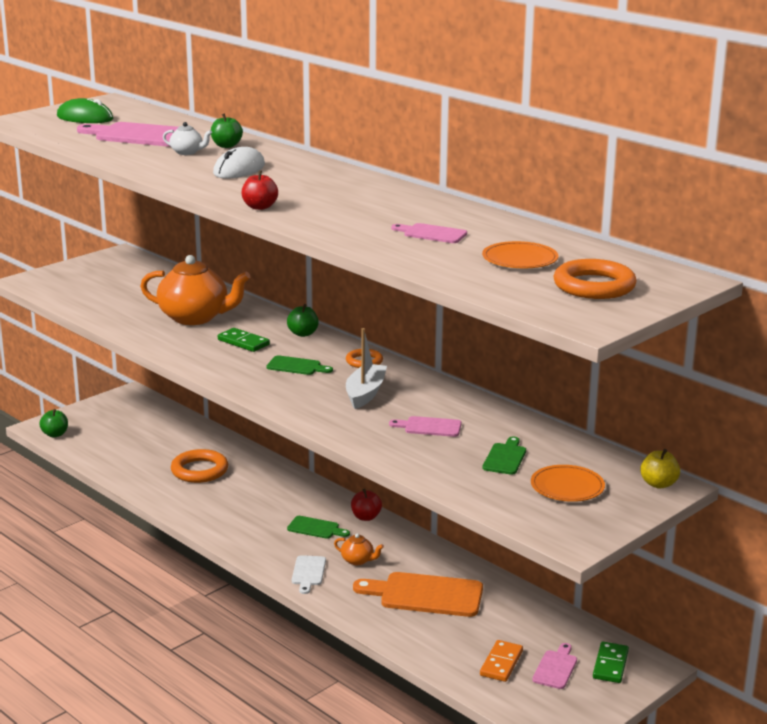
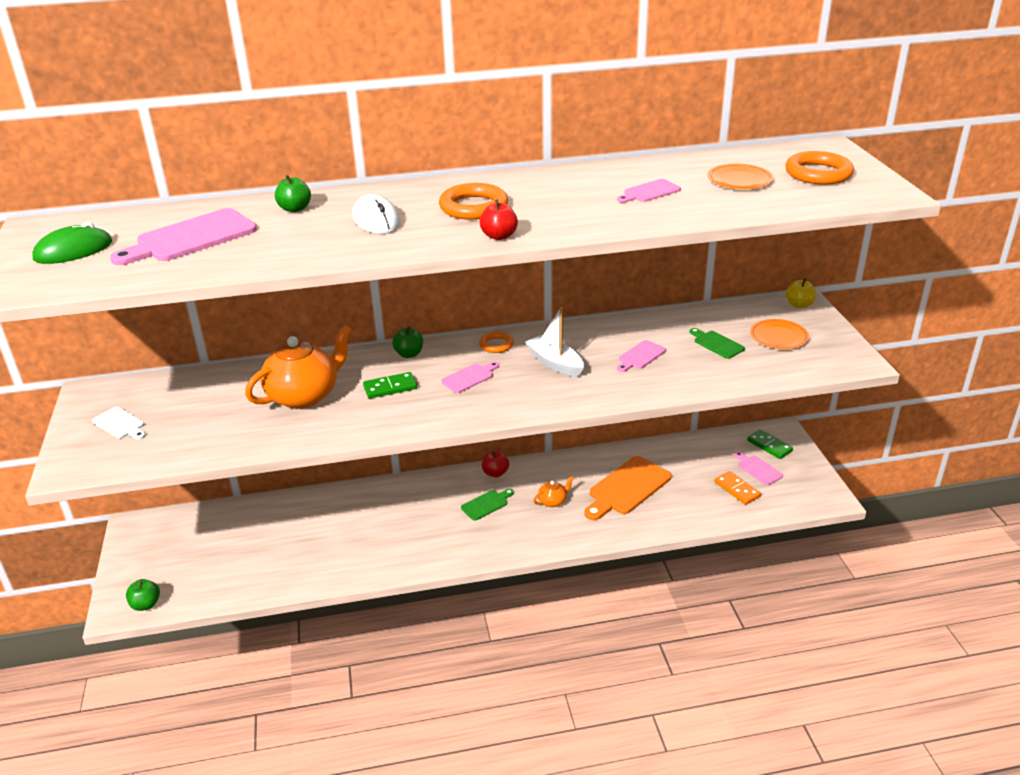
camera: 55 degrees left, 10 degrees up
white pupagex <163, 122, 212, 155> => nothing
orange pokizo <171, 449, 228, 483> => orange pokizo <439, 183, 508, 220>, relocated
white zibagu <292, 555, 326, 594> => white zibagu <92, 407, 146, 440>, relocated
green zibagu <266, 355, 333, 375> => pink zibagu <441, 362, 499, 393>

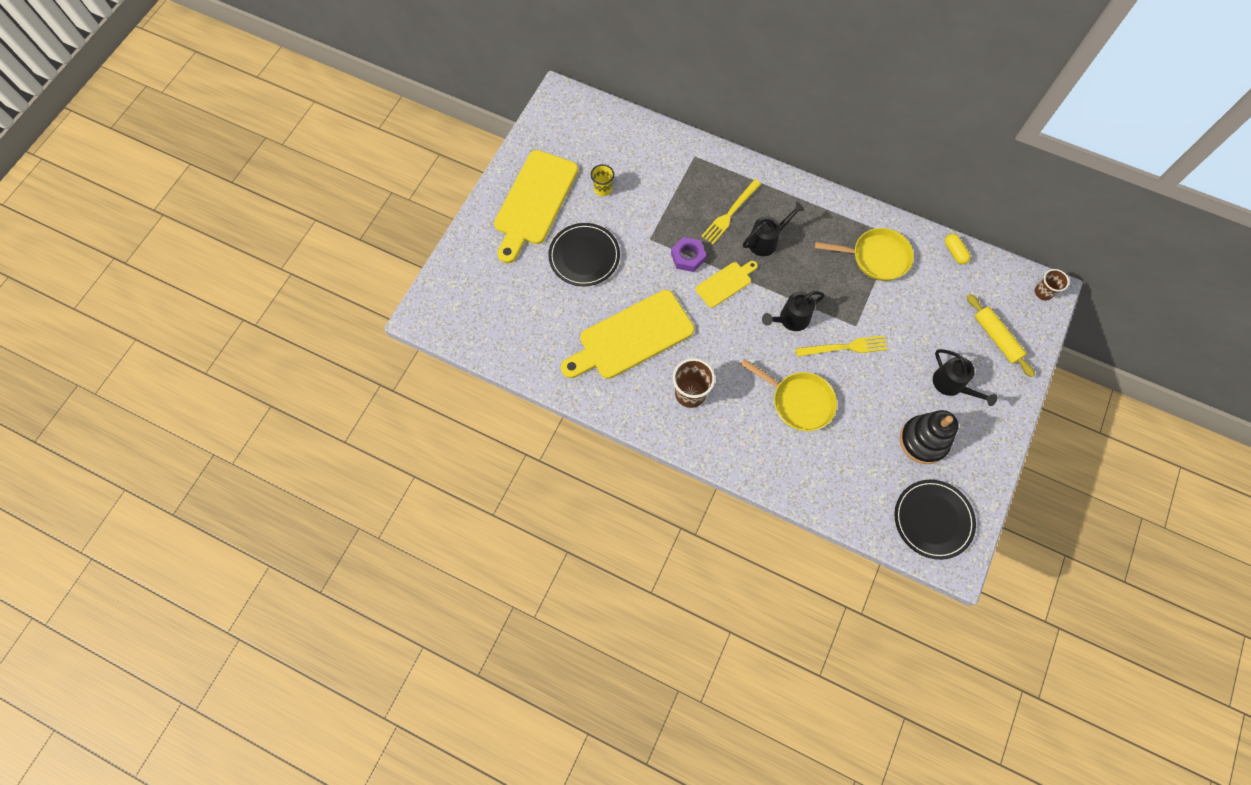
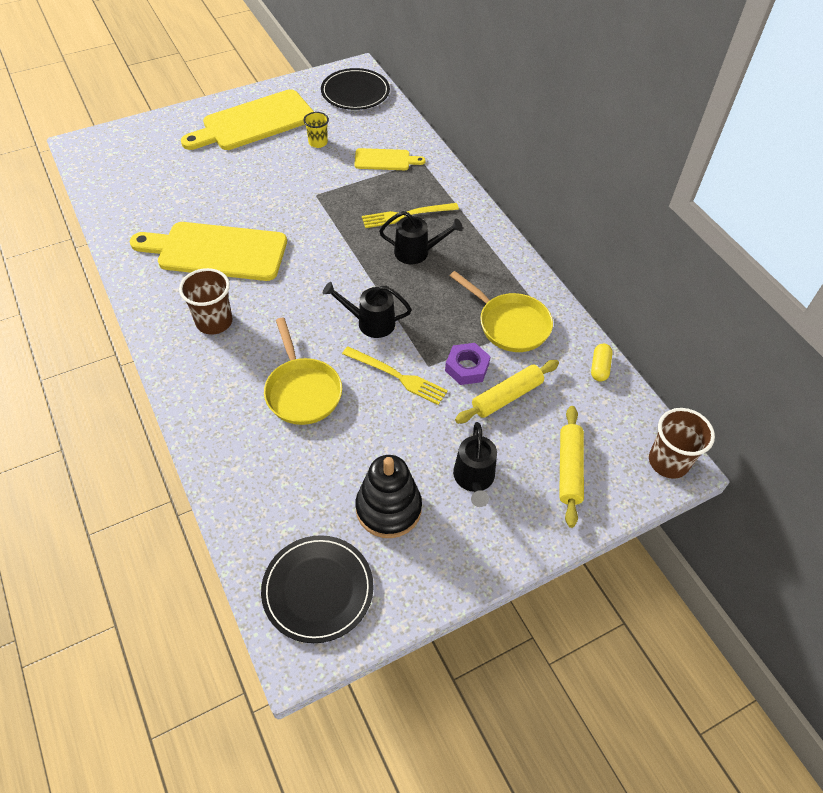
camera: 35 degrees right, 15 degrees down
nothing => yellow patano <455, 360, 559, 424>
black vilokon <548, 223, 620, 286> => black vilokon <321, 68, 390, 110>, relocated
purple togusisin <671, 237, 706, 272> => purple togusisin <445, 343, 491, 385>, relocated
yellow zibagu <696, 261, 758, 308> => yellow zibagu <354, 148, 426, 170>, relocated
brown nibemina <1035, 269, 1069, 301> => brown nibemina <649, 408, 715, 479>, x1.59

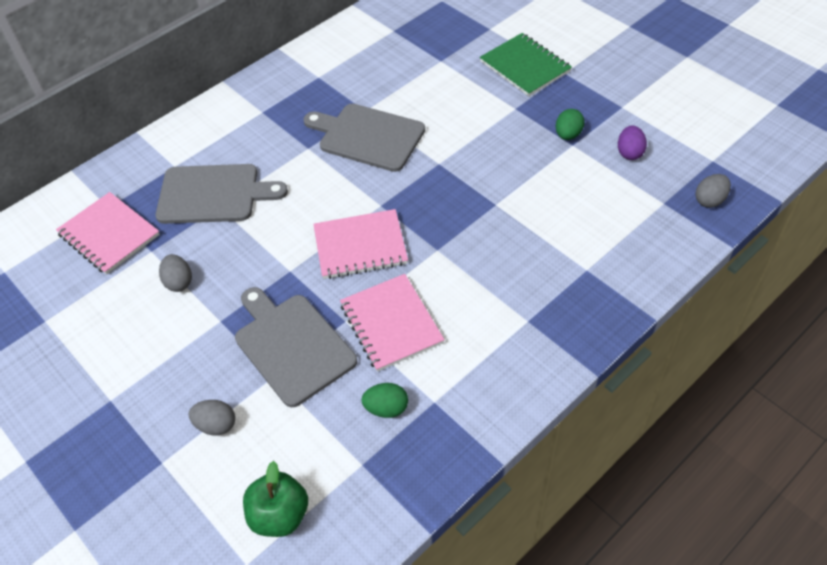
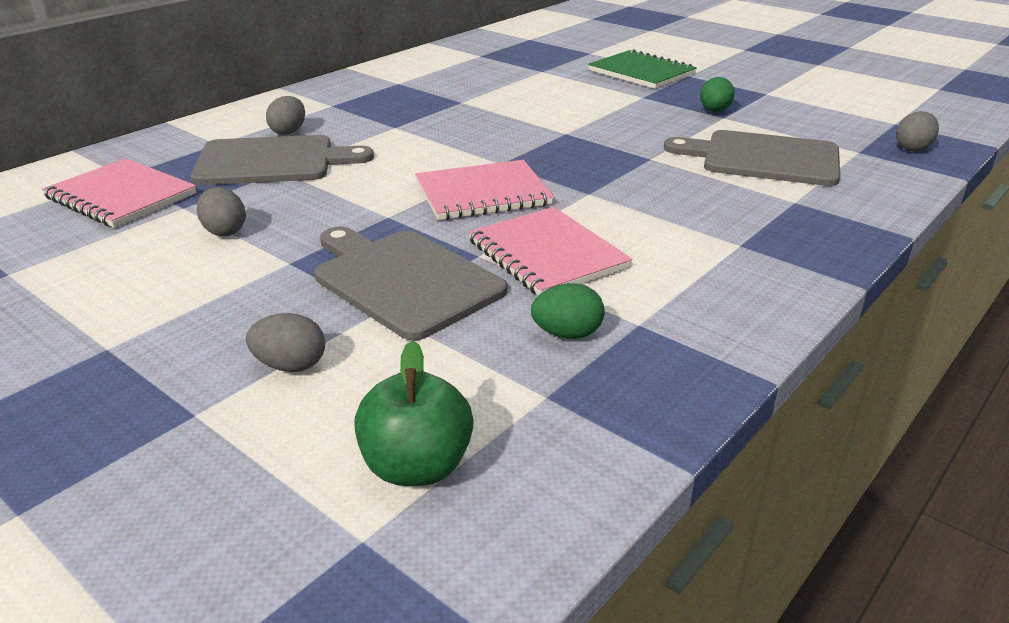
camera: 10 degrees left, 20 degrees down
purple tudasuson <618, 125, 647, 160> => nothing
nothing => grey tudasuson <266, 96, 305, 135>
grey zibagu <304, 104, 425, 172> => grey zibagu <664, 130, 840, 186>, relocated

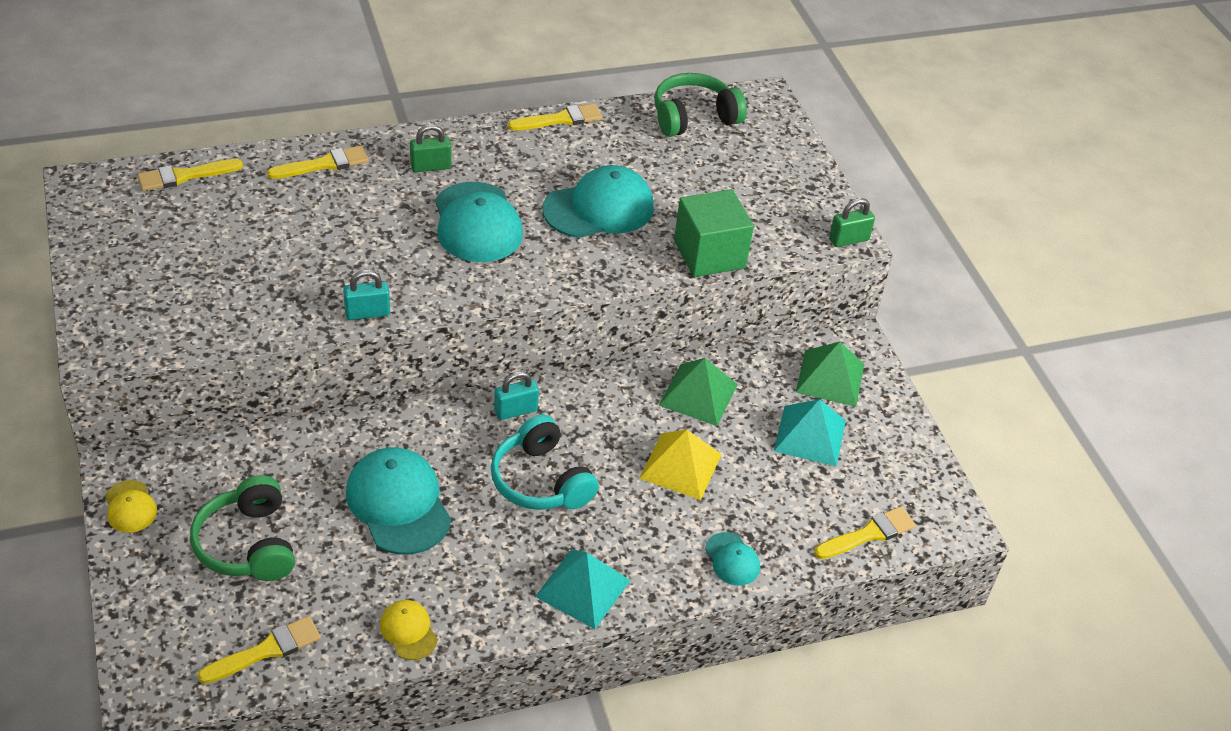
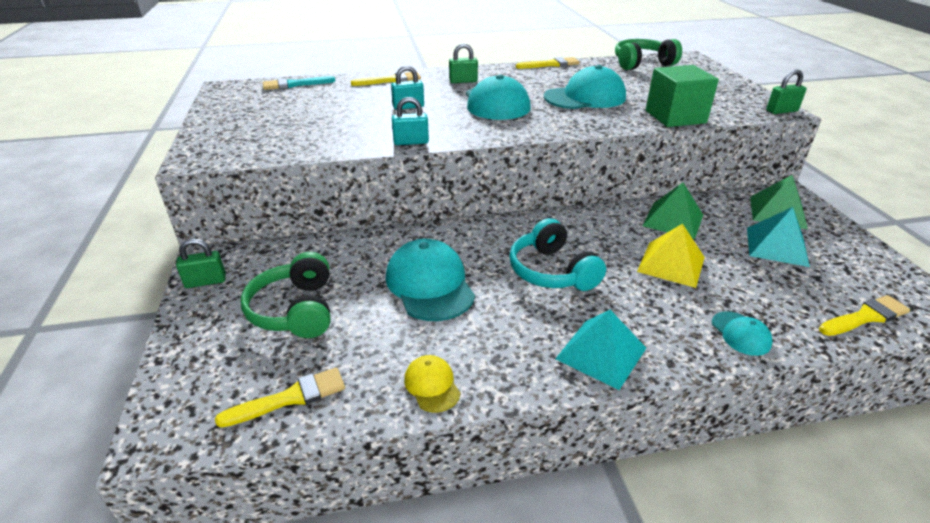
camera: 10 degrees right, 10 degrees down
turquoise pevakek <494, 371, 539, 420> => turquoise pevakek <391, 66, 424, 110>, relocated
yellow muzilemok <105, 480, 157, 533> => green pevakek <176, 239, 226, 288>
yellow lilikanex <137, 159, 243, 191> => turquoise lilikanex <263, 76, 335, 90>

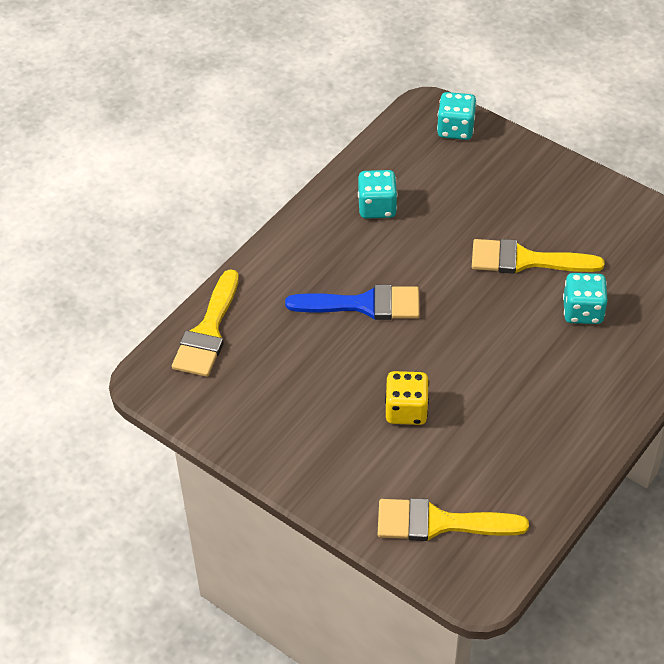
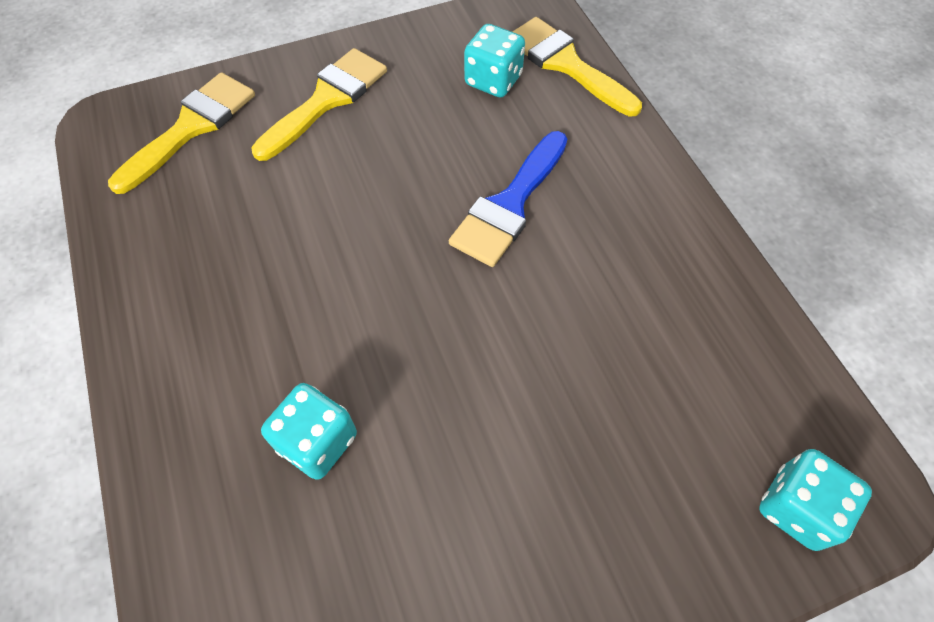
camera: 120 degrees right, 10 degrees up
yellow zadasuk <385, 371, 429, 425> => nothing
turquoise zadasuk <358, 170, 398, 218> => turquoise zadasuk <464, 24, 525, 98>, relocated
yellow lilikanex <472, 239, 604, 274> => yellow lilikanex <251, 48, 387, 161>, relocated

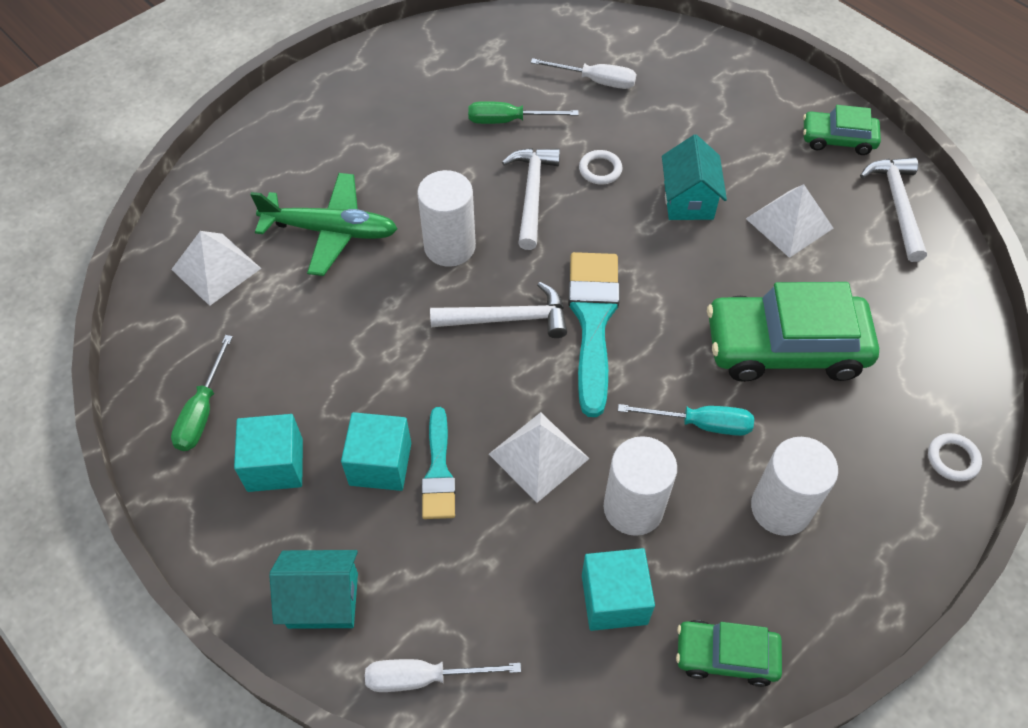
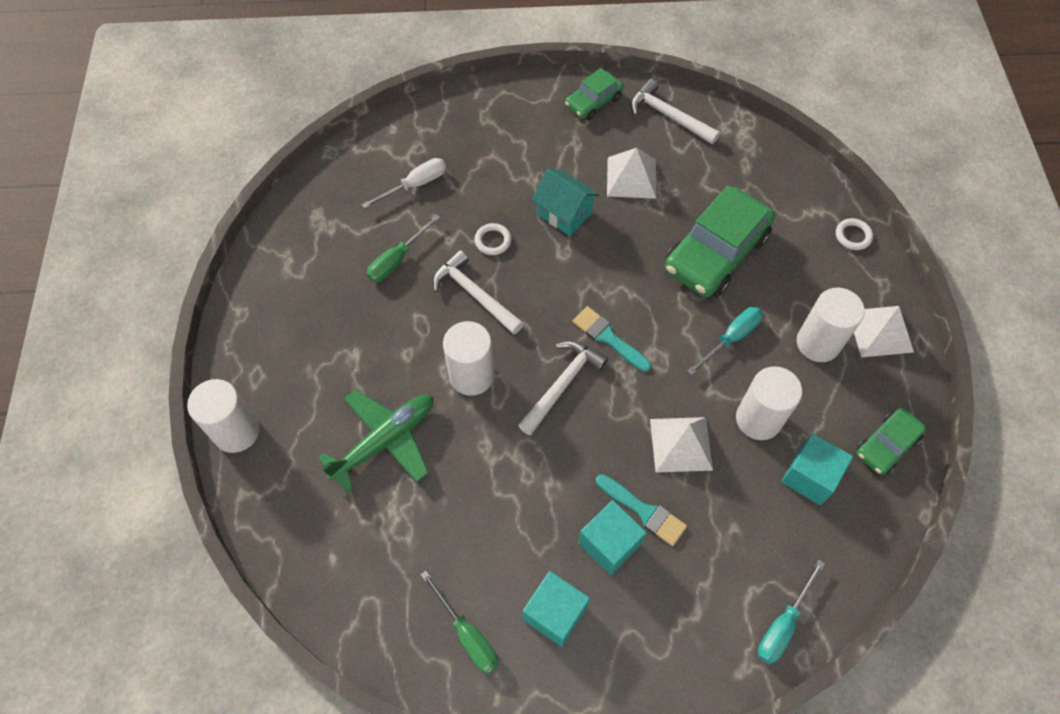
camera: 50 degrees left, 5 degrees up
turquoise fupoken <269, 550, 358, 629> => nothing
nothing => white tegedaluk <187, 379, 260, 453>
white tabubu <171, 231, 261, 306> => white tabubu <854, 306, 914, 357>, relocated
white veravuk <365, 659, 521, 692> => turquoise veravuk <758, 560, 825, 664>
turquoise lilikanex <568, 252, 620, 417> => turquoise lilikanex <572, 306, 651, 372>, x0.60

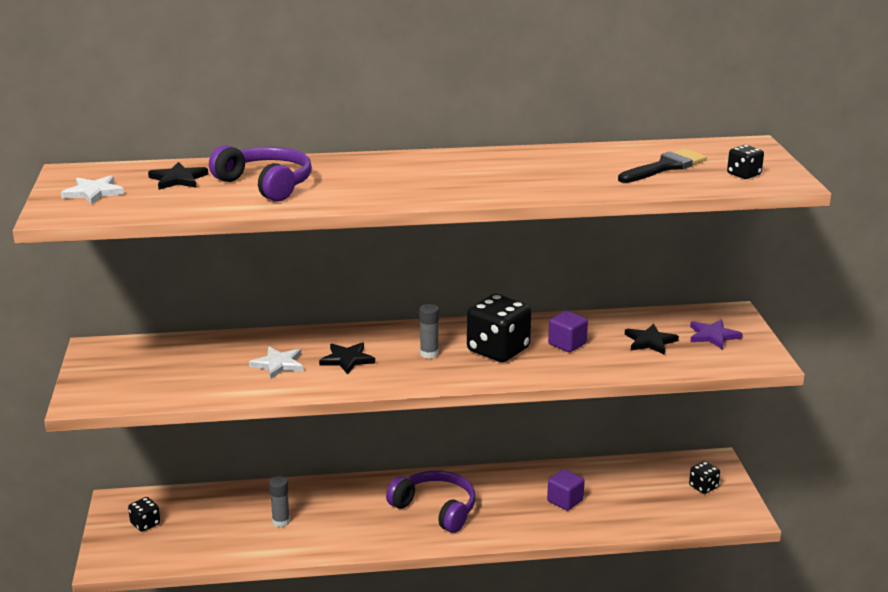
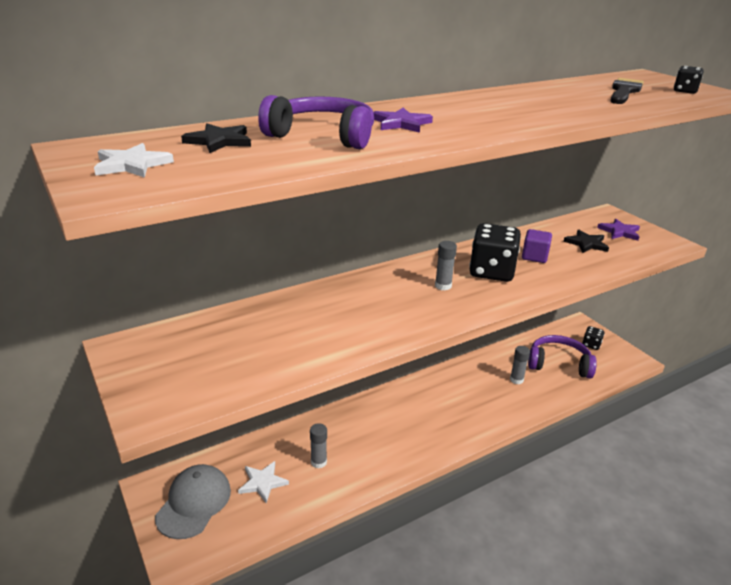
camera: 25 degrees left, 5 degrees up
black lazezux <319, 342, 375, 374> => nothing
nothing => purple lazezux <373, 107, 433, 133>
white lazezux <249, 347, 304, 379> => white lazezux <238, 461, 289, 503>, relocated
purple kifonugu <386, 470, 476, 533> => purple kifonugu <528, 335, 597, 379>, relocated
black zadasuk <128, 497, 160, 532> => grey muzilemok <155, 464, 231, 539>
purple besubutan <547, 469, 585, 511> => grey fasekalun <510, 346, 530, 384>

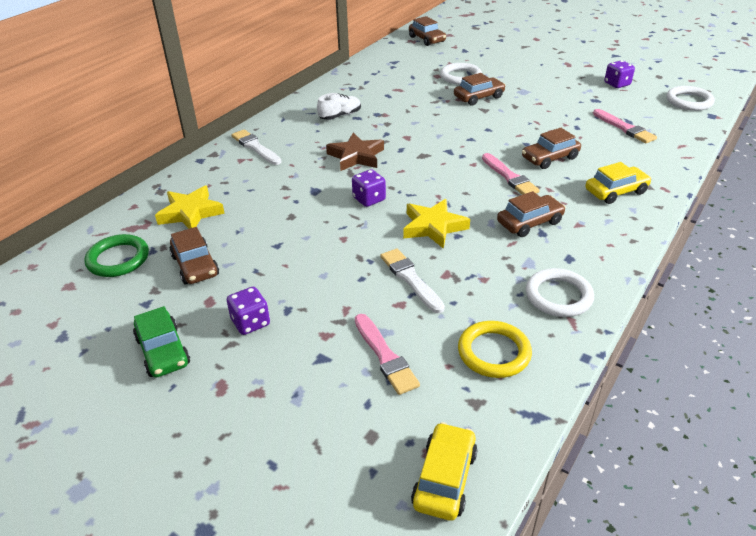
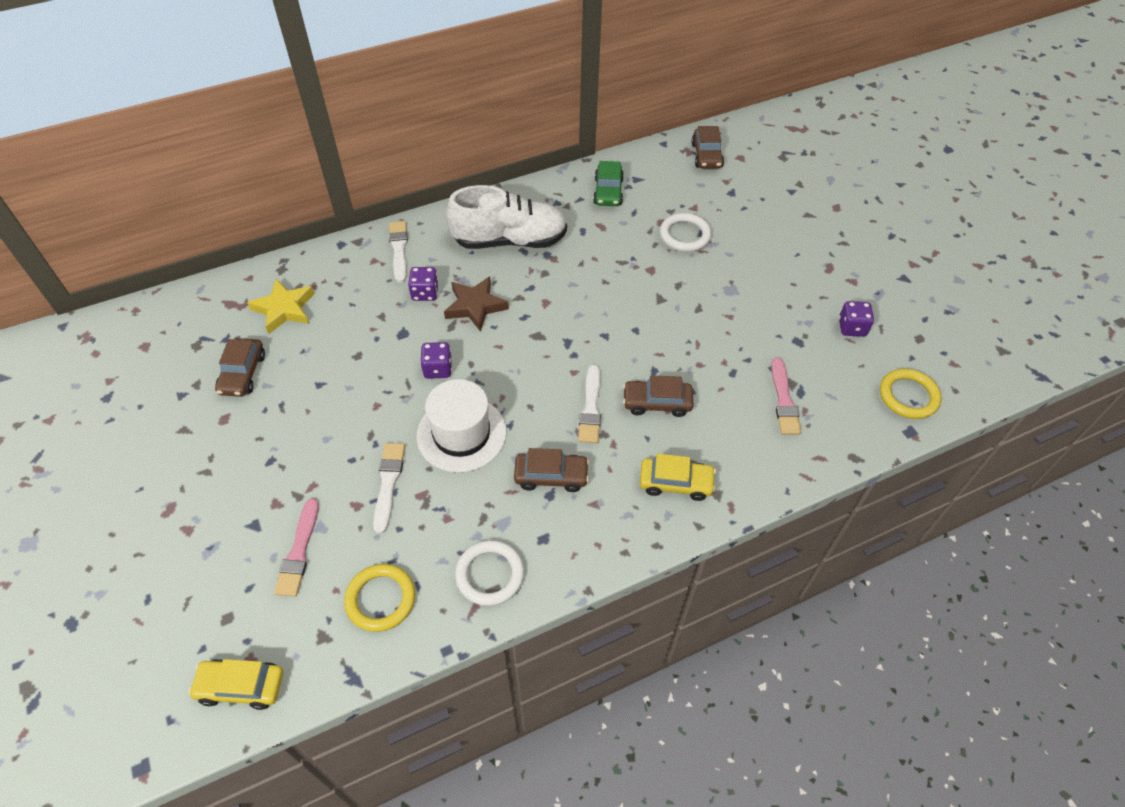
camera: 30 degrees right, 15 degrees up
green pokizo <85, 234, 149, 277> => nothing
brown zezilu <454, 73, 506, 106> => nothing
green zezilu <133, 306, 190, 377> => green zezilu <593, 161, 624, 206>, relocated
purple zadasuk <227, 287, 270, 335> => purple zadasuk <408, 267, 439, 301>, relocated
yellow lazezux <403, 199, 470, 249> => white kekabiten <416, 379, 507, 473>
pink lilikanex <482, 153, 540, 195> => white lilikanex <578, 365, 601, 443>
white pokizo <666, 86, 715, 111> => yellow pokizo <880, 369, 942, 419>
yellow zezilu <411, 422, 477, 521> => yellow zezilu <188, 659, 283, 710>, 135 degrees counterclockwise
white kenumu <317, 93, 361, 120> => white kenumu <446, 185, 567, 249>, x2.10

